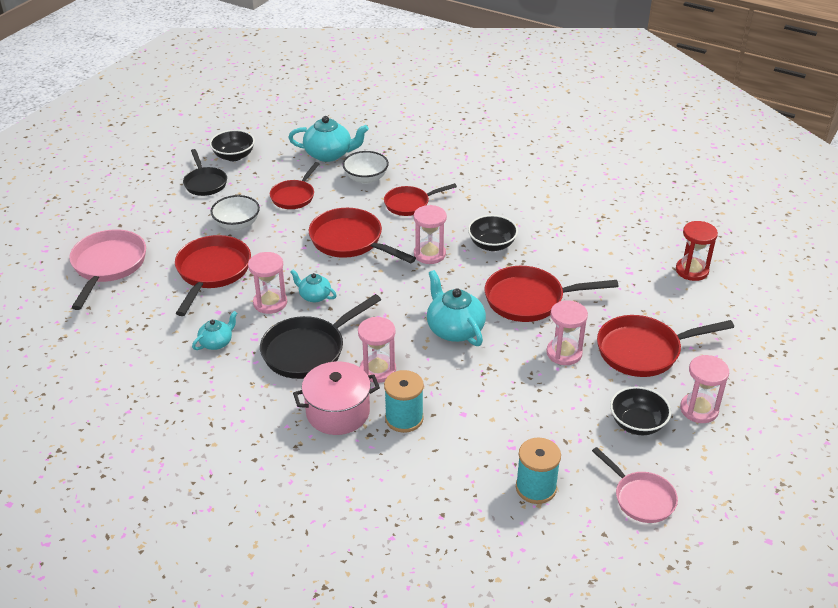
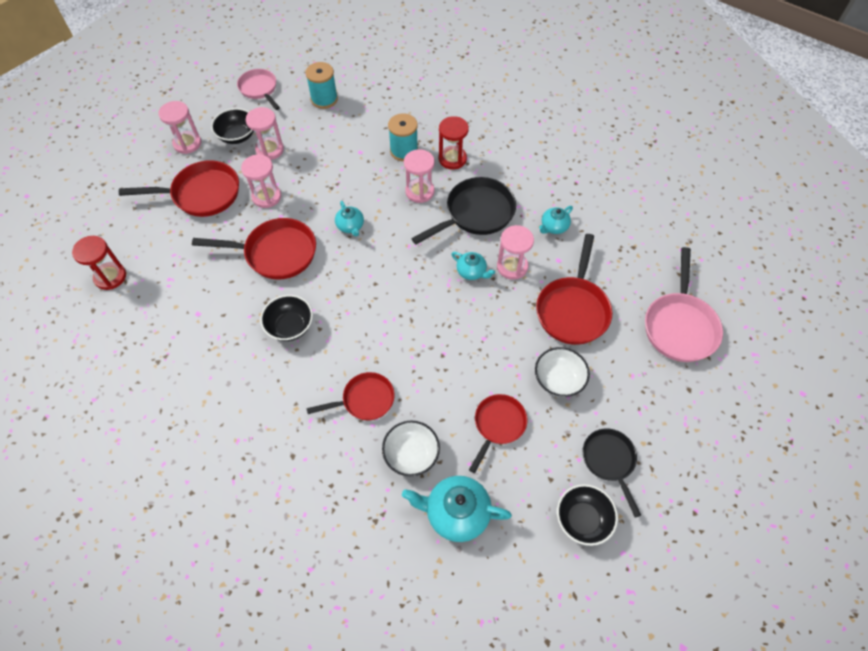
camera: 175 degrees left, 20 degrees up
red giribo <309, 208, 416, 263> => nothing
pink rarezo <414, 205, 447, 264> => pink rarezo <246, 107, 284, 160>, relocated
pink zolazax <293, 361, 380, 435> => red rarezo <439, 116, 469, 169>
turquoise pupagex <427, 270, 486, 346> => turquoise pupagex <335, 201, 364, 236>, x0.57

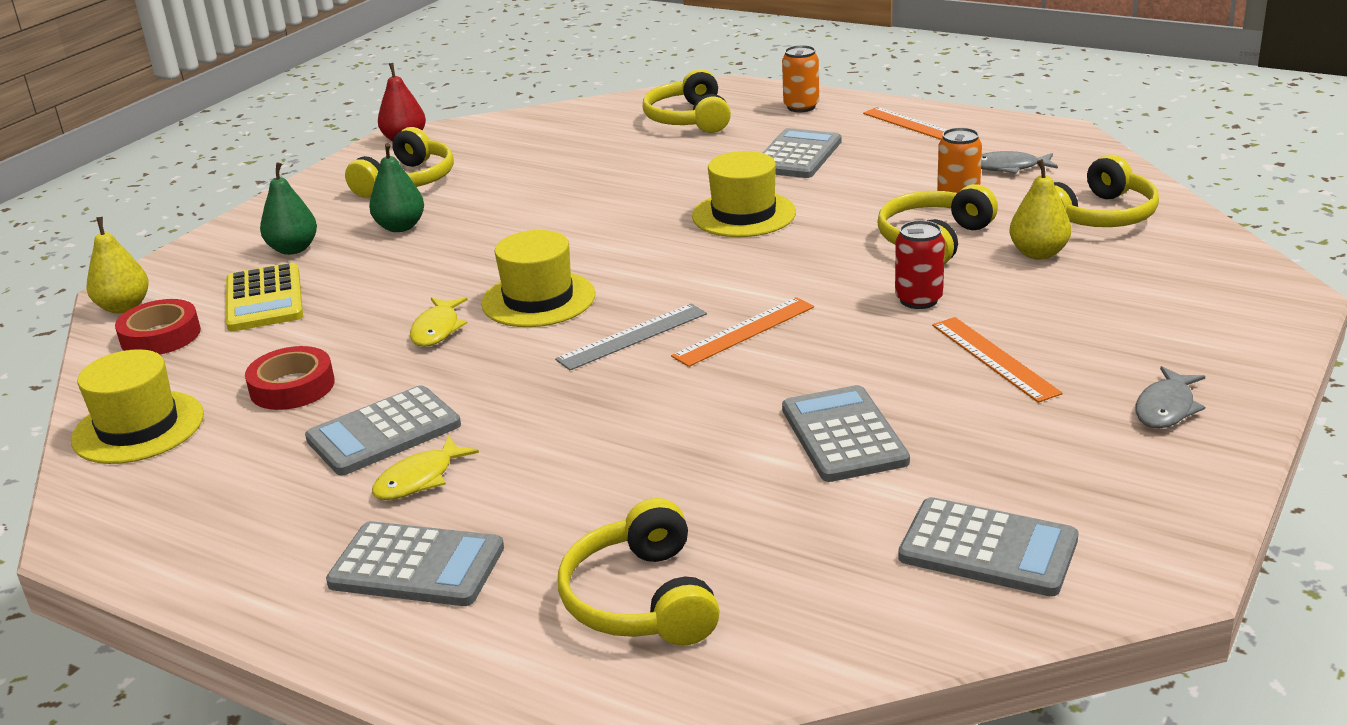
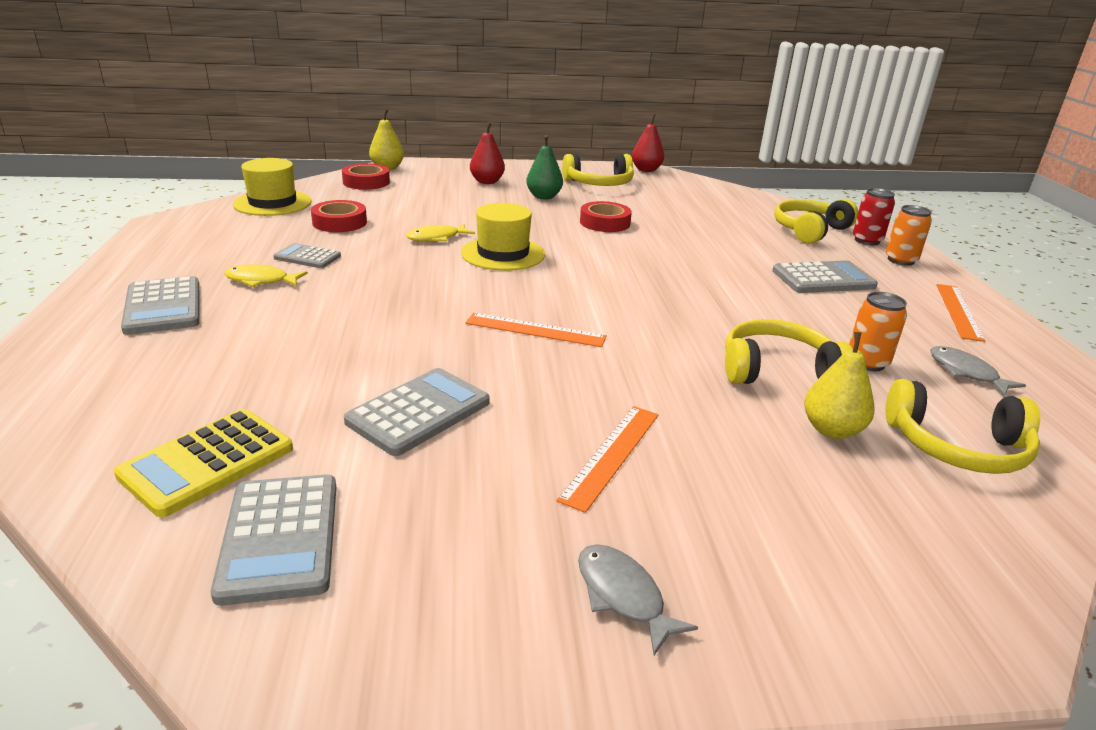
camera: 50 degrees right, 0 degrees up
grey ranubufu <555, 304, 707, 370> => nothing
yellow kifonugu <558, 498, 720, 646> => nothing
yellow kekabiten <692, 151, 796, 237> => nothing
nothing => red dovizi <580, 201, 632, 232>
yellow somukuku <226, 262, 303, 331> => yellow somukuku <114, 409, 293, 517>, relocated
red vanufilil <895, 220, 945, 309> => red vanufilil <853, 188, 895, 245>, relocated
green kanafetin <260, 162, 317, 255> => red kanafetin <470, 122, 505, 184>
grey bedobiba <1135, 366, 1205, 428> => grey bedobiba <578, 544, 698, 655>, 60 degrees clockwise
grey somukuku <305, 385, 461, 475> => grey somukuku <273, 243, 341, 268>, x0.63

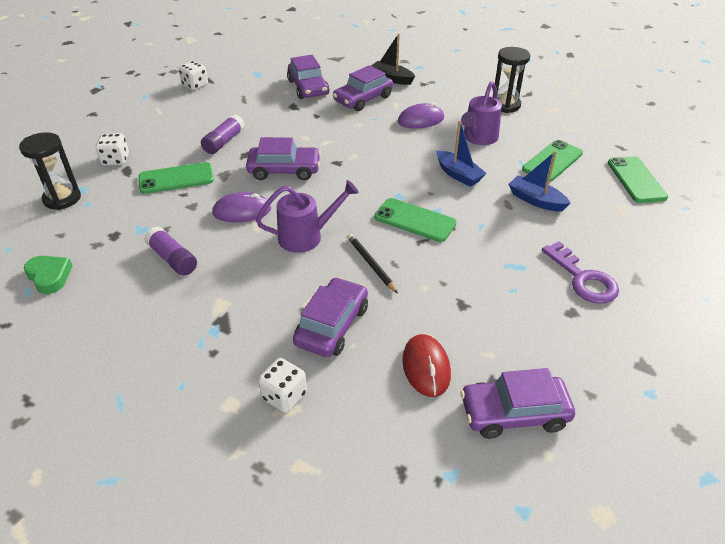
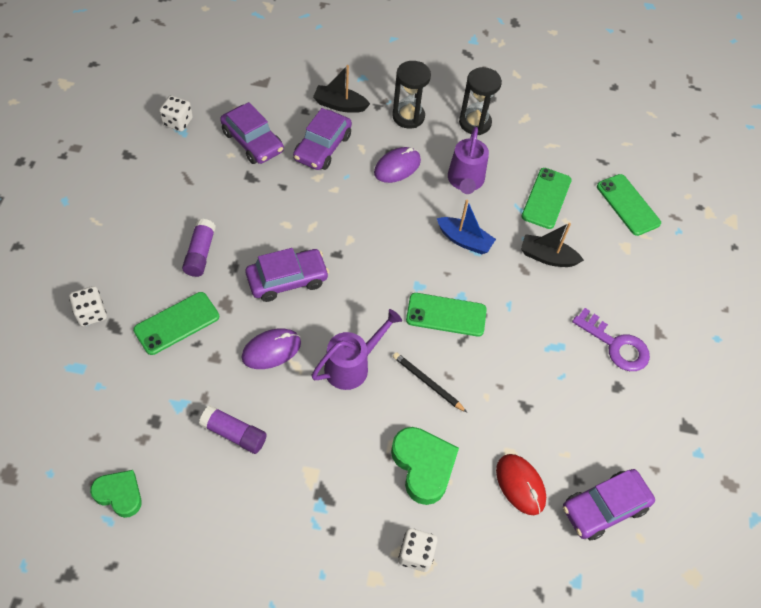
camera: 25 degrees left, 15 degrees up
black rarezo <19, 132, 81, 210> => black rarezo <392, 61, 431, 129>, relocated
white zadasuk <178, 61, 208, 90> => white zadasuk <159, 95, 193, 132>, relocated
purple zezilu <293, 277, 368, 357> => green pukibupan <391, 427, 459, 505>
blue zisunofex <509, 151, 571, 212> => black zisunofex <521, 223, 584, 267>

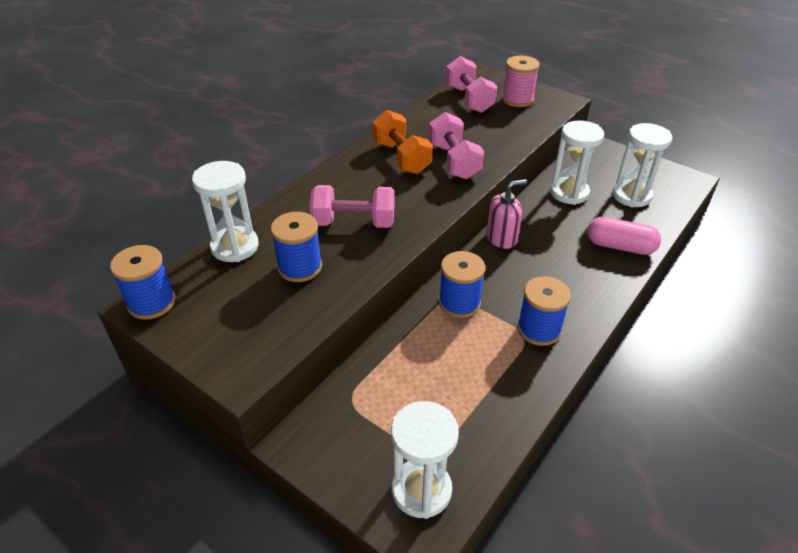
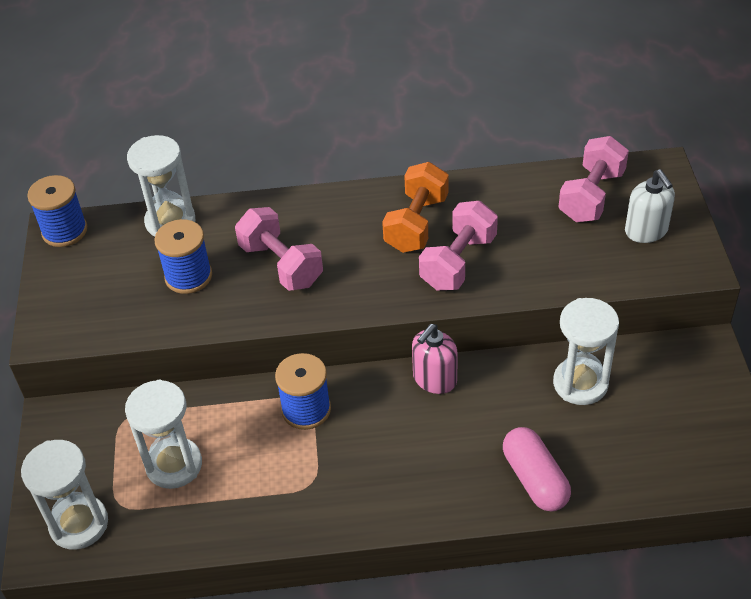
camera: 50 degrees right, 5 degrees up
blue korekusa <517, 276, 571, 346> => nothing
white rarezo <612, 123, 673, 207> => white rarezo <125, 379, 202, 489>, relocated
pink korekusa <502, 56, 540, 107> => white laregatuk <625, 169, 675, 243>
pink laregatuk <486, 179, 527, 249> => pink laregatuk <412, 324, 458, 394>, 105 degrees clockwise

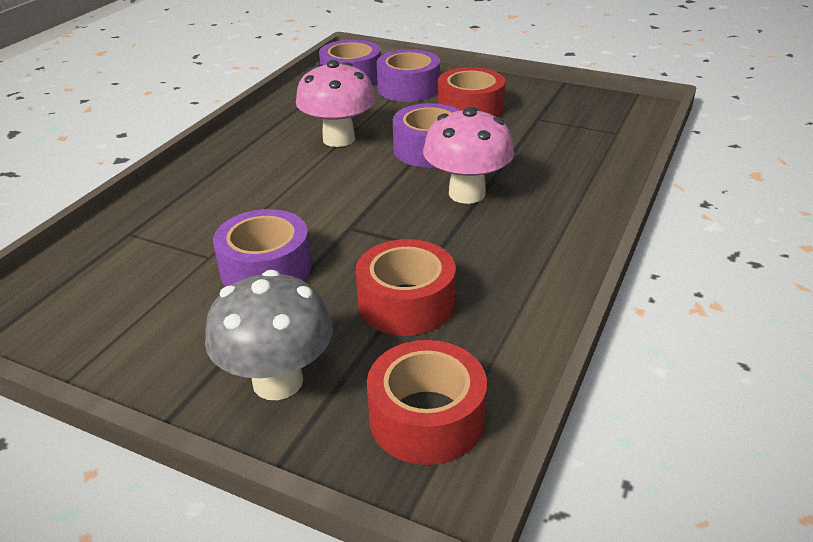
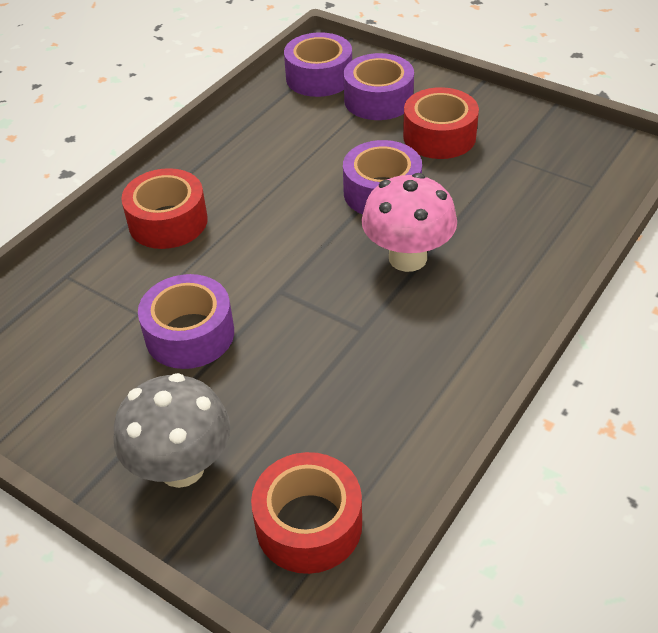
camera: 10 degrees right, 10 degrees up
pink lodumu <296, 60, 376, 147> => nothing
red dovizi <356, 239, 456, 336> => red dovizi <121, 168, 208, 249>, relocated

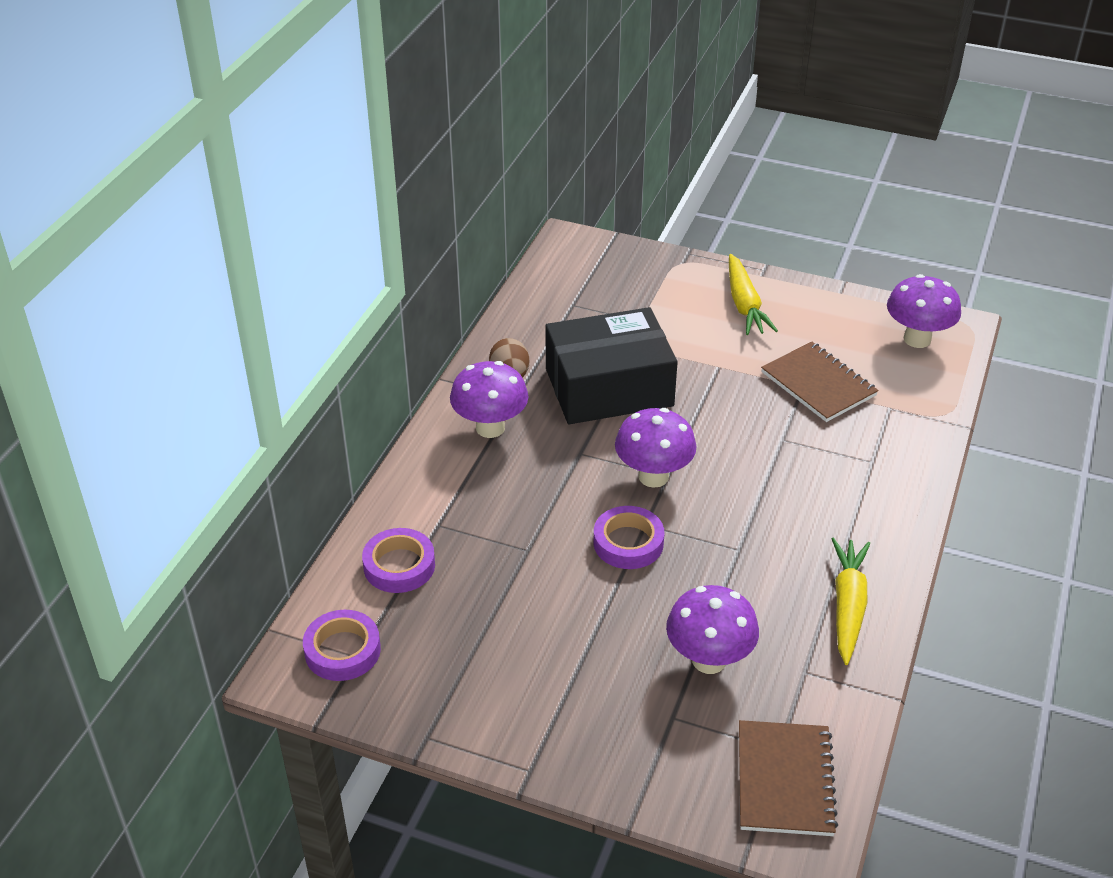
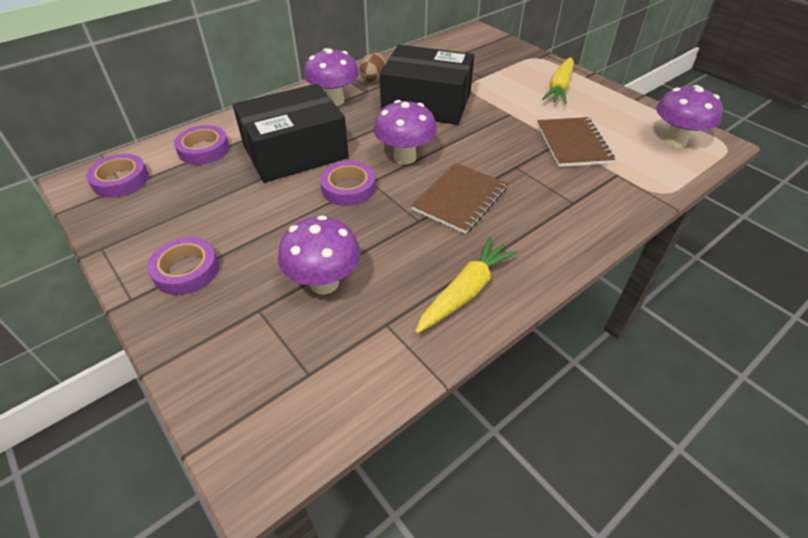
camera: 30 degrees right, 5 degrees up
nothing => purple dovizi <147, 237, 219, 295>
nothing => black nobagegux <233, 83, 349, 183>
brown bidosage <739, 720, 838, 836> => brown bidosage <411, 163, 508, 234>, relocated

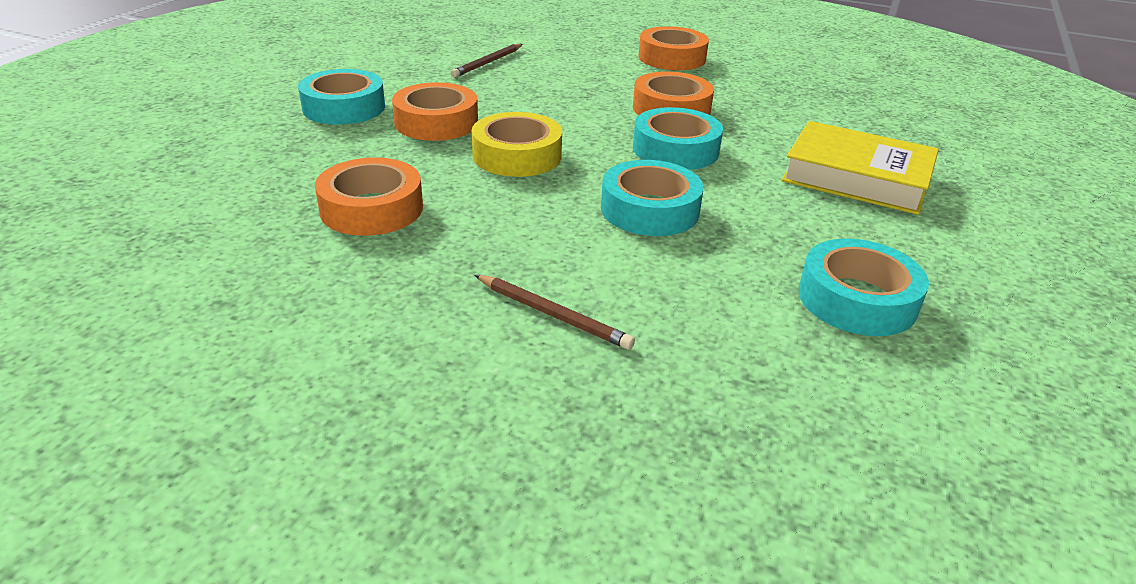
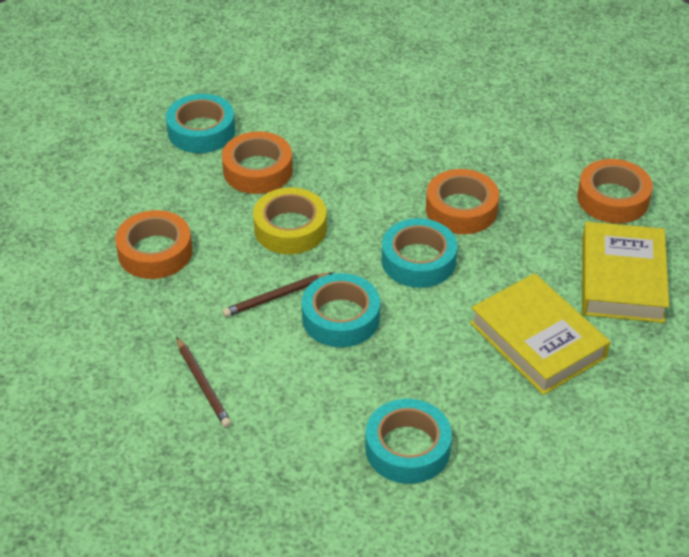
camera: 30 degrees right, 10 degrees up
nothing => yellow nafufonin <582, 222, 669, 323>
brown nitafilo <451, 44, 523, 78> => brown nitafilo <222, 273, 332, 317>, relocated
orange dovizi <638, 26, 709, 70> => orange dovizi <577, 159, 653, 223>, relocated

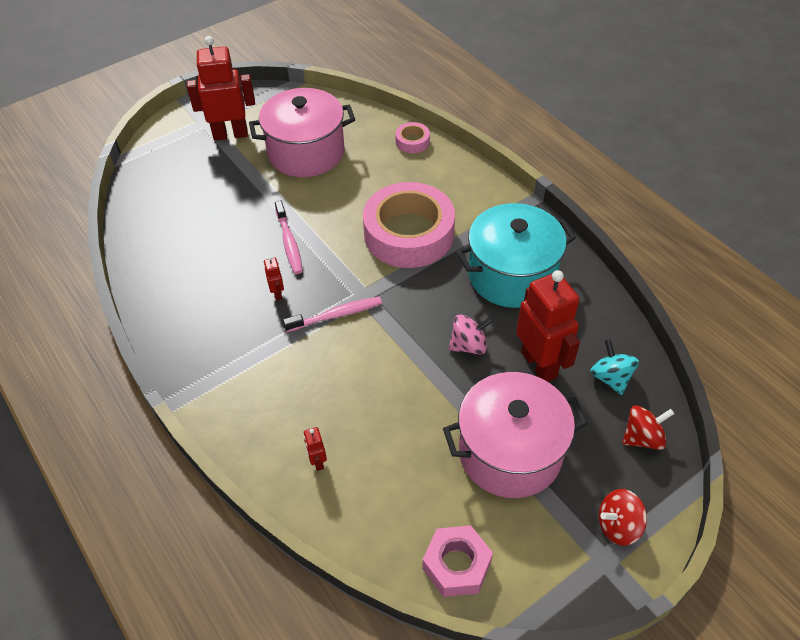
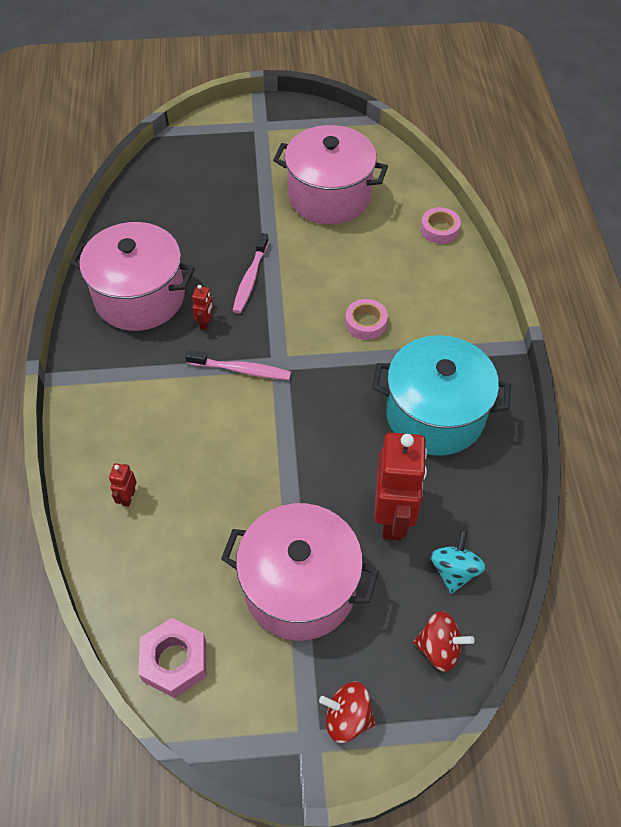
camera: 30 degrees right, 5 degrees up
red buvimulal <187, 36, 255, 141> => nothing
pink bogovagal <448, 314, 493, 354> => nothing
nothing => pink zolazax <70, 222, 195, 331>
pink dovizi <363, 182, 455, 268> => pink dovizi <345, 299, 388, 340>, x0.42

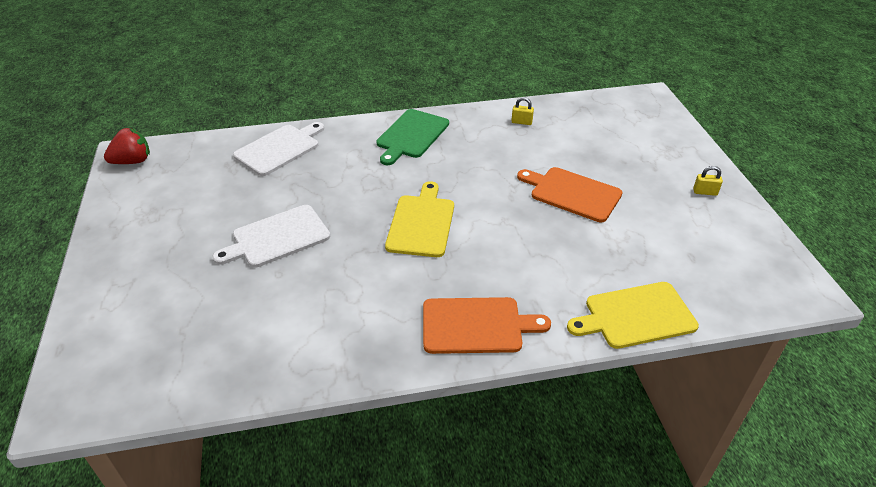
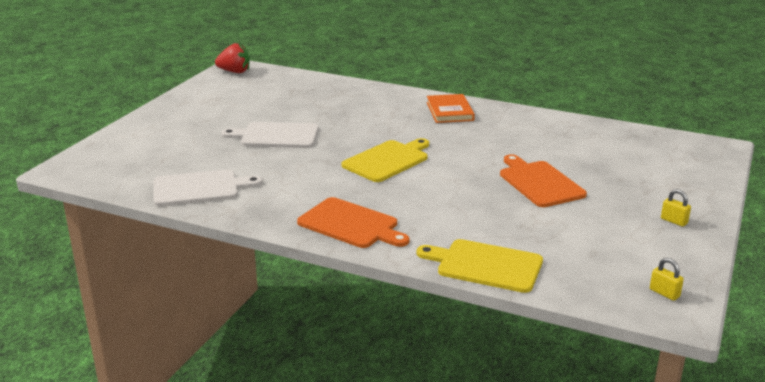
camera: 35 degrees right, 15 degrees down
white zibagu <233, 122, 324, 176> => white zibagu <154, 169, 263, 206>, relocated
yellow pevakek <511, 97, 534, 125> => yellow pevakek <650, 258, 684, 301>, relocated
green zibagu <376, 109, 449, 165> => orange nafufonin <427, 94, 475, 123>

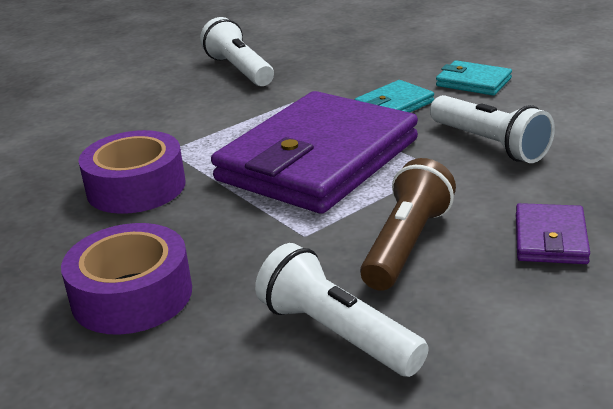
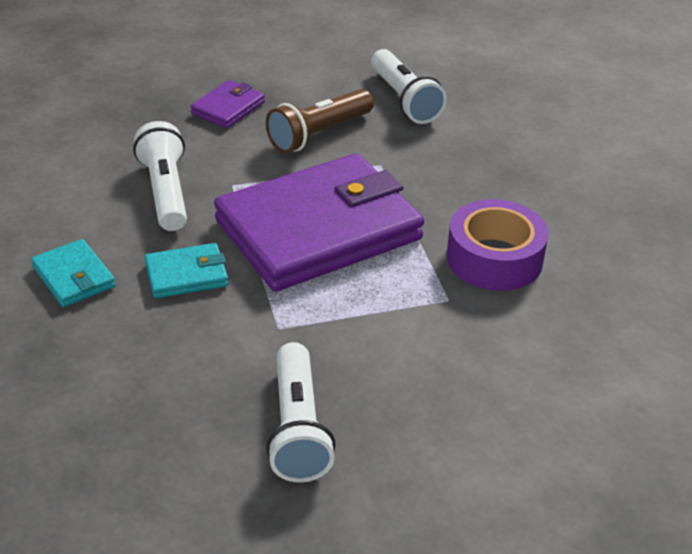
camera: 160 degrees left, 10 degrees up
purple dovizi <61, 223, 192, 335> => nothing

